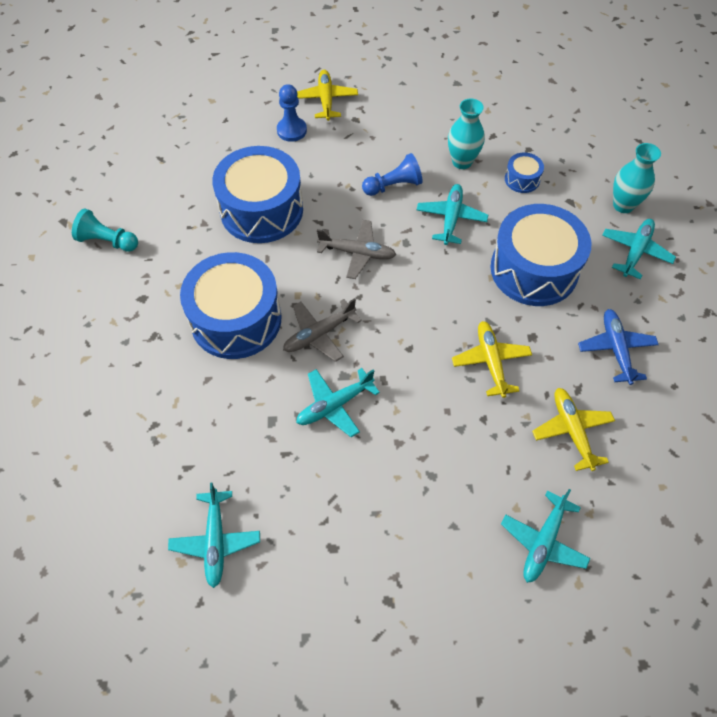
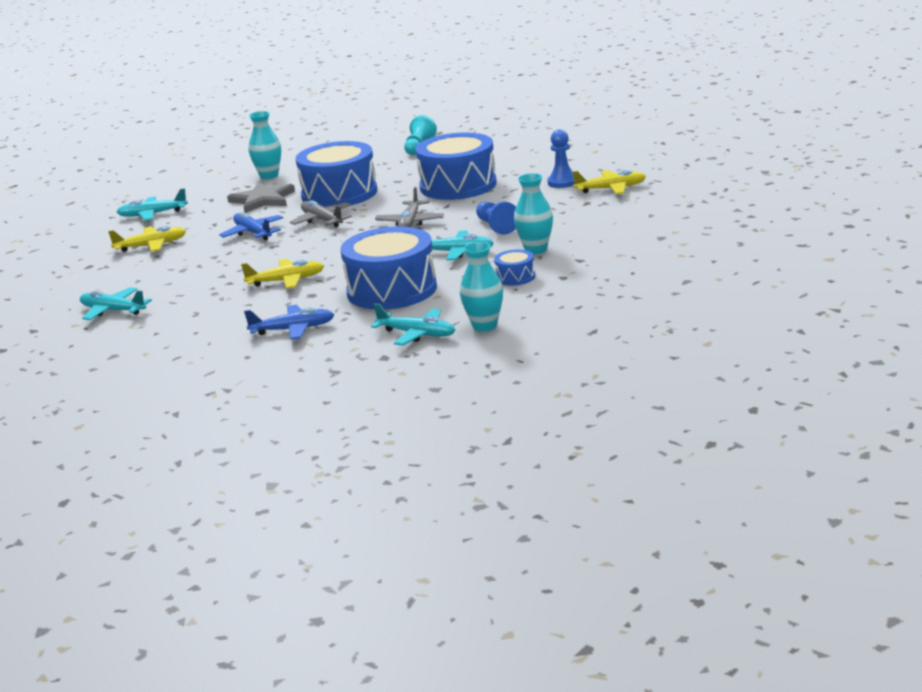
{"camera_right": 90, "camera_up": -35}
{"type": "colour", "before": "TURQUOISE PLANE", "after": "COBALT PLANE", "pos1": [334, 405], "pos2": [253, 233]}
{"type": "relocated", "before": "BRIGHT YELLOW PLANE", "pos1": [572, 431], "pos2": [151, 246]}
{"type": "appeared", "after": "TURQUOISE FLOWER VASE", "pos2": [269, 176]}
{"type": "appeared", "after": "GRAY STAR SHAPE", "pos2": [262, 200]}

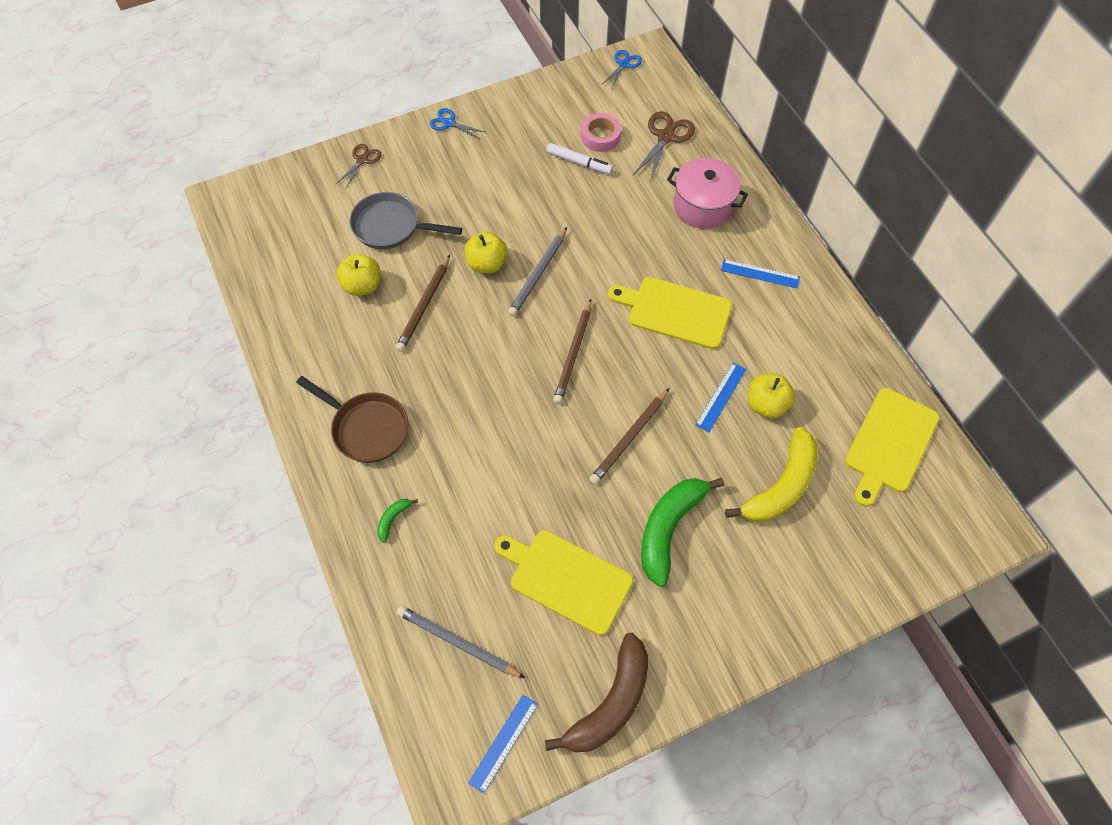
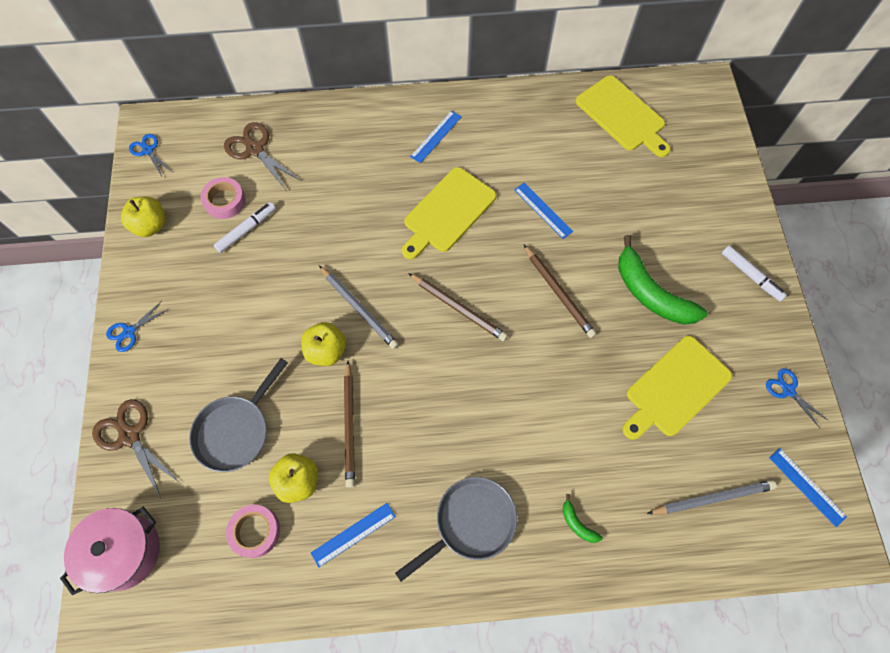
{"camera_right": -70, "camera_up": 5}
{"type": "size", "before": "BROWN PAIR OF SCISSORS", "pos1": [362, 160], "pos2": [130, 436], "scale": 1.6}
{"type": "relocated", "before": "ROSY COOKING POT", "pos1": [703, 206], "pos2": [125, 552]}
{"type": "spun", "before": "BROWN LEAD PENCIL", "pos1": [424, 305], "pos2": [349, 425], "turn": 45}
{"type": "relocated", "before": "BRIGHT YELLOW APPLE FRUIT", "pos1": [766, 404], "pos2": [151, 225]}
{"type": "colour", "before": "BROWN PAN", "after": "GRAY PAN", "pos1": [366, 428], "pos2": [471, 523]}
{"type": "missing", "before": "BRIGHT YELLOW BANANA FRUIT", "pos1": [781, 486]}
{"type": "spun", "before": "GRAY LEAD PENCIL", "pos1": [458, 642], "pos2": [712, 498], "turn": -150}
{"type": "exchanged", "before": "BROWN BANANA FRUIT", "after": "COBALT PAIR OF SCISSORS", "pos1": [610, 703], "pos2": [788, 390]}
{"type": "appeared", "after": "WHITE FELT PEN", "pos2": [751, 276]}
{"type": "appeared", "after": "COBALT MEASURING STICK", "pos2": [353, 534]}
{"type": "appeared", "after": "ROSY STICKY TAPE", "pos2": [255, 531]}

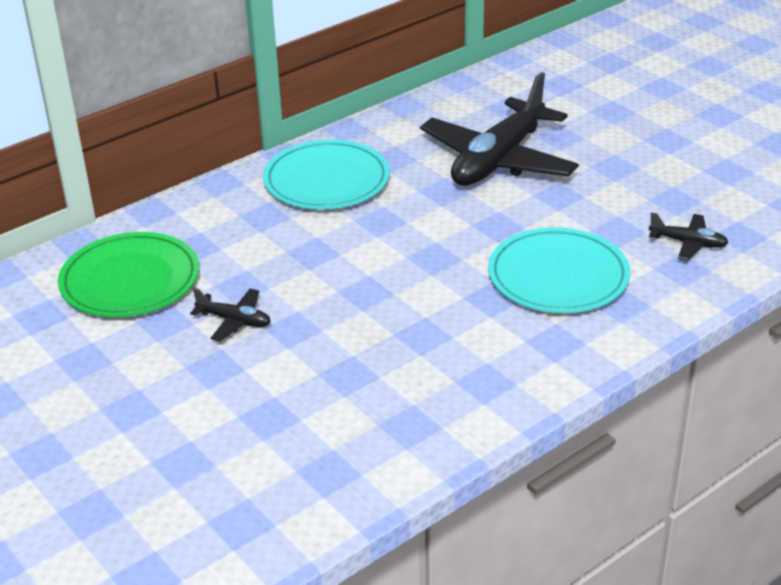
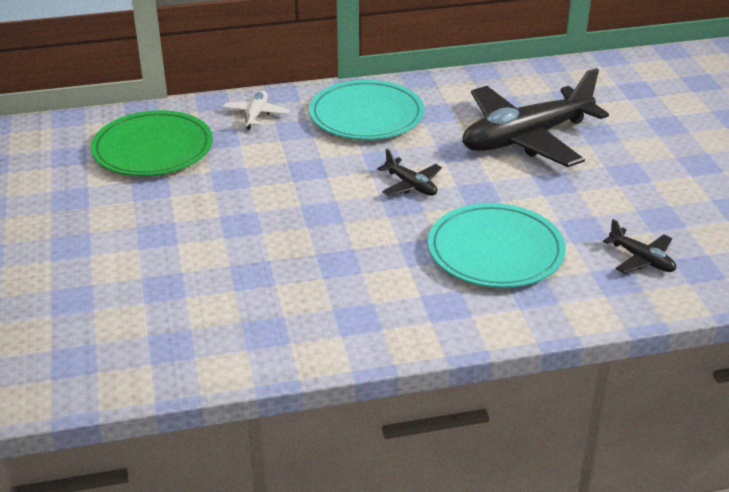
{"camera_right": 25, "camera_up": 0}
{"type": "relocated", "before": "EBONY PLANE", "pos1": [234, 321], "pos2": [411, 185]}
{"type": "appeared", "after": "WHITE PLANE", "pos2": [256, 115]}

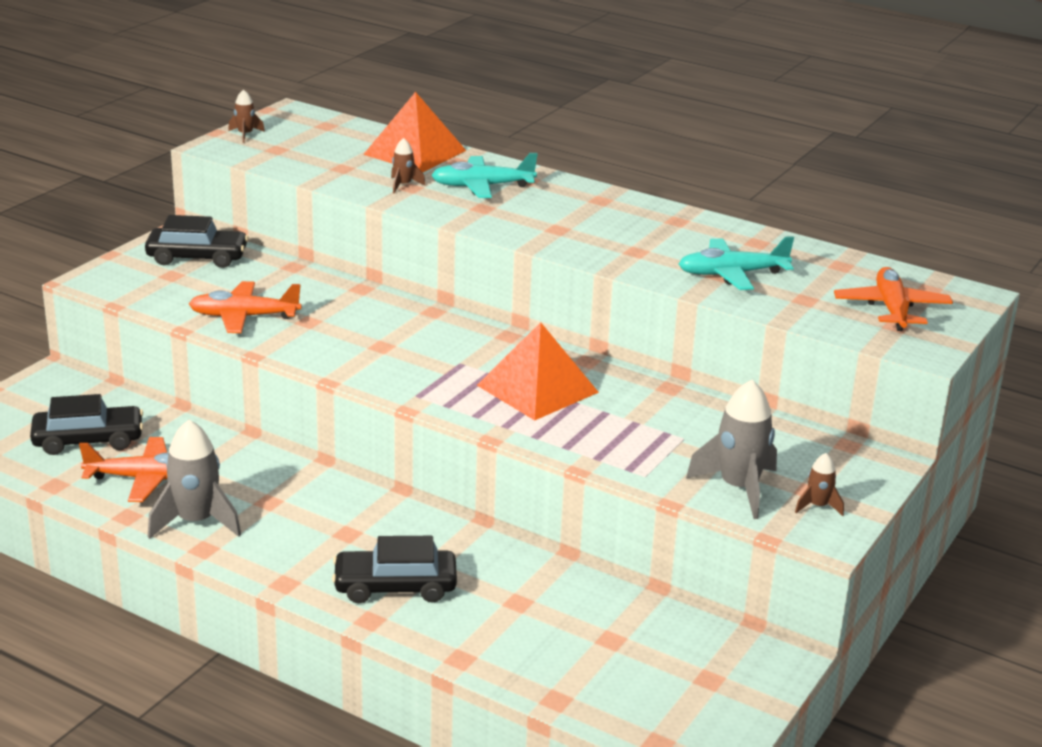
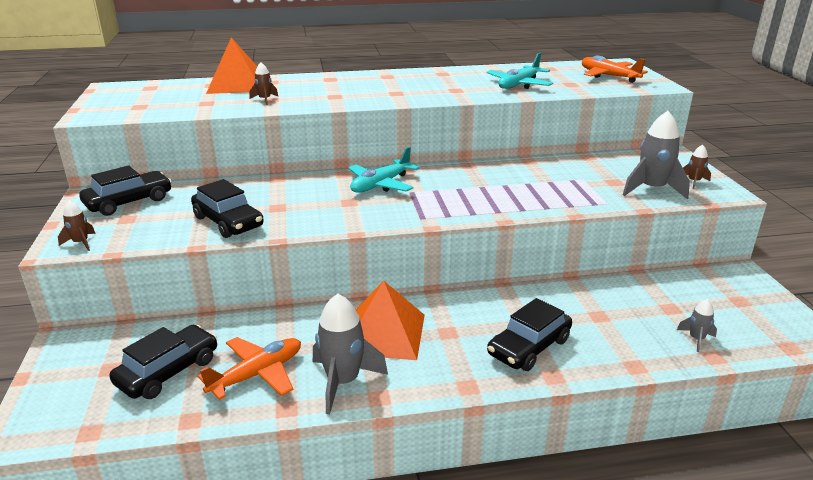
{"camera_right": -40, "camera_up": 0}
{"type": "relocated", "before": "BROWN SPACESHIP", "pos1": [245, 135], "pos2": [81, 243]}
{"type": "relocated", "before": "TURQUOISE PLANE", "pos1": [482, 186], "pos2": [380, 185]}
{"type": "exchanged", "before": "ORANGE PLANE", "after": "EBONY CAR", "pos1": [243, 317], "pos2": [228, 222]}
{"type": "relocated", "before": "ORANGE PYRAMID", "pos1": [537, 388], "pos2": [384, 333]}
{"type": "appeared", "after": "GRAY SPACESHIP", "pos2": [696, 339]}

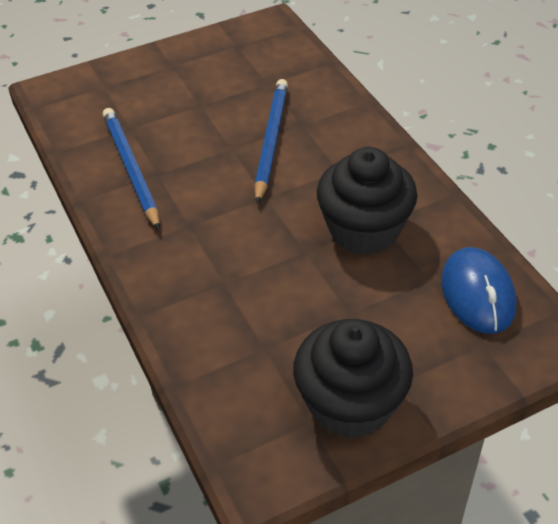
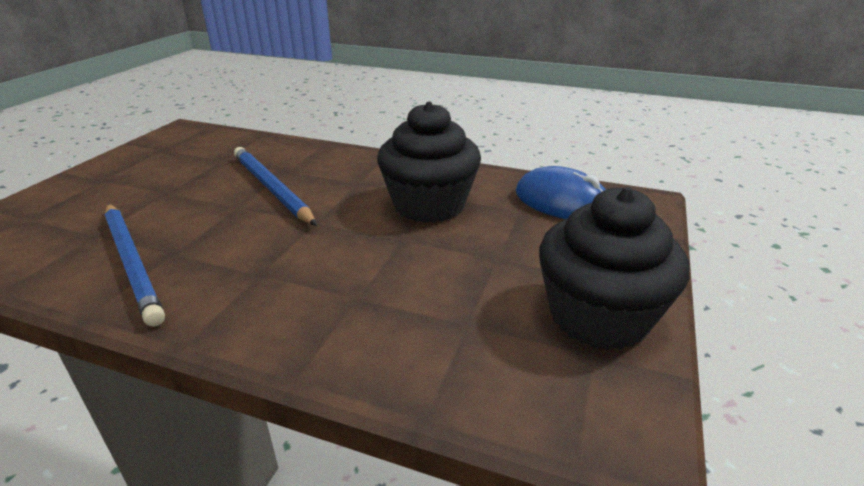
{"camera_right": -45, "camera_up": -15}
{"type": "spun", "before": "COBALT LEAD PENCIL", "pos1": [130, 169], "pos2": [132, 262], "turn": -150}

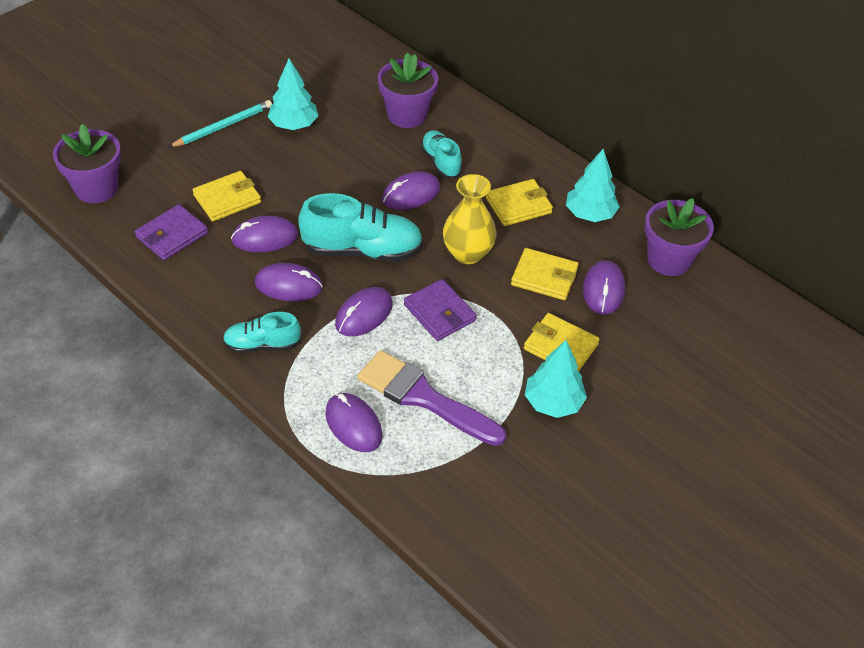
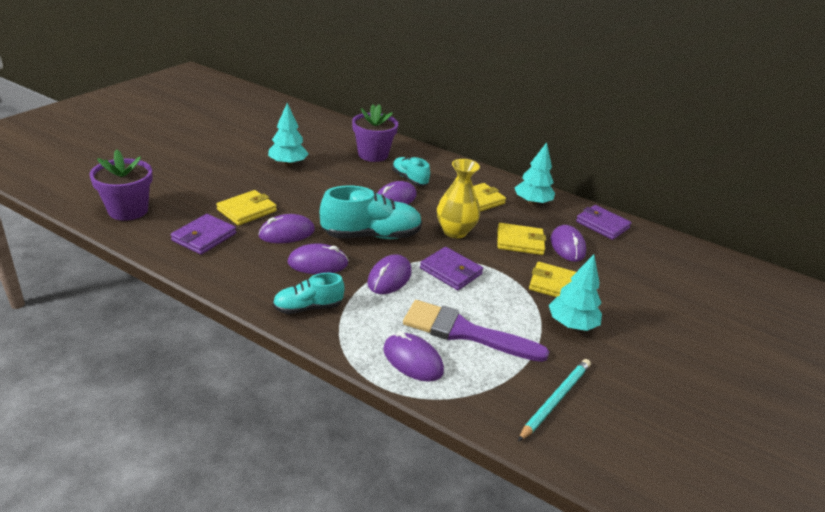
{"camera_right": -15, "camera_up": -15}
{"type": "relocated", "before": "TURQUOISE LEAD PENCIL", "pos1": [223, 126], "pos2": [555, 400]}
{"type": "exchanged", "before": "VIOLET FLOWER POT", "after": "VIOLET CARD WALLET", "pos1": [669, 260], "pos2": [602, 225]}

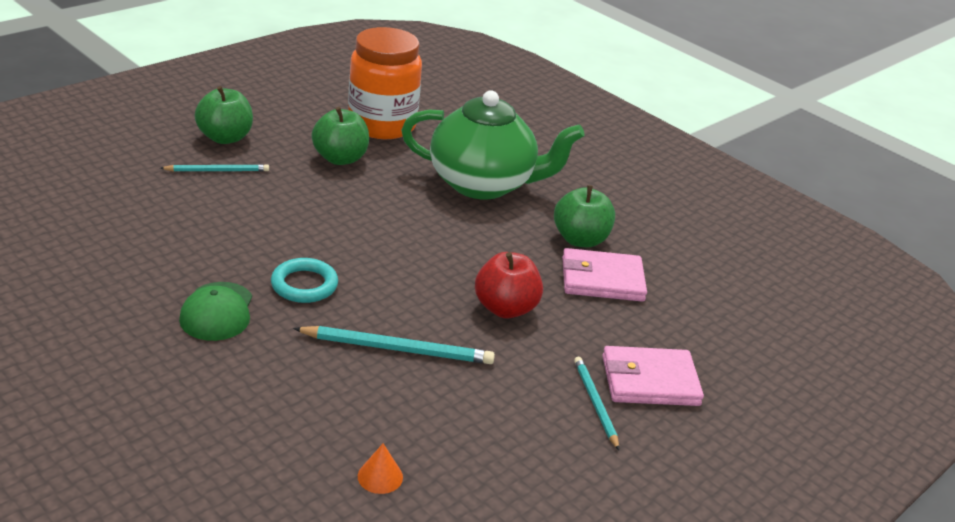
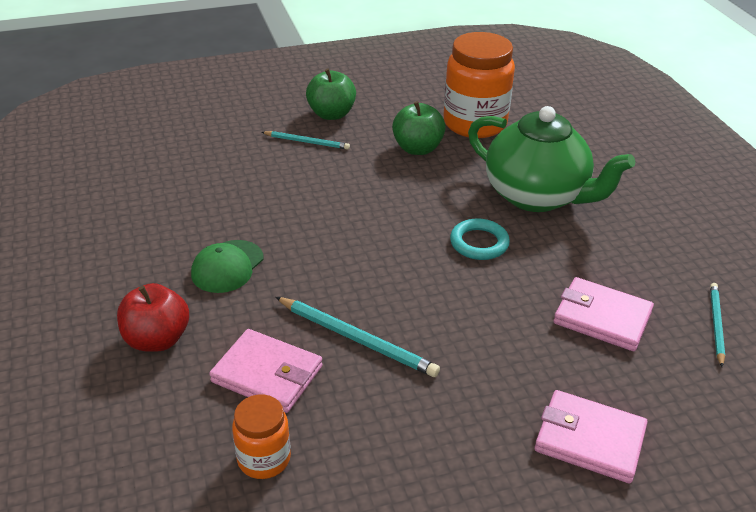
{"camera_right": 30, "camera_up": 5}
{"type": "missing", "before": "GREEN APPLE FRUIT", "pos1": [580, 240]}
{"type": "relocated", "before": "RED APPLE FRUIT", "pos1": [505, 308], "pos2": [157, 339]}
{"type": "relocated", "before": "TURQUOISE RING", "pos1": [304, 285], "pos2": [479, 243]}
{"type": "relocated", "before": "TURQUOISE LEAD PENCIL", "pos1": [595, 403], "pos2": [716, 325]}
{"type": "exchanged", "before": "ORANGE SOLID CONE", "after": "ORANGE JAR", "pos1": [380, 476], "pos2": [264, 459]}
{"type": "appeared", "after": "ROSY CARD WALLET", "pos2": [267, 374]}

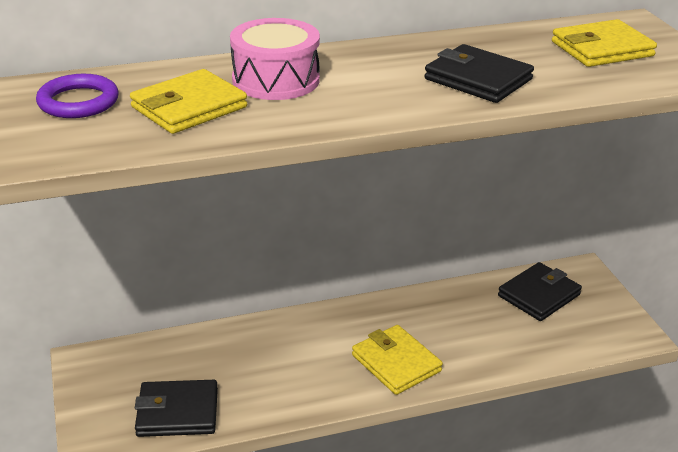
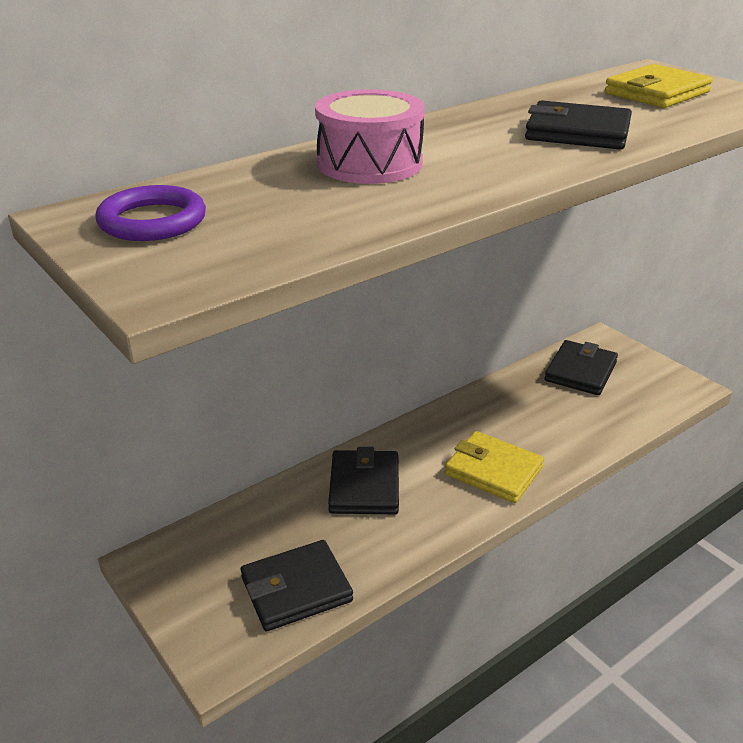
{"camera_right": -20, "camera_up": 0}
{"type": "missing", "before": "BRIGHT YELLOW CARD WALLET", "pos1": [189, 107]}
{"type": "appeared", "after": "EBONY CARD WALLET", "pos2": [364, 486]}

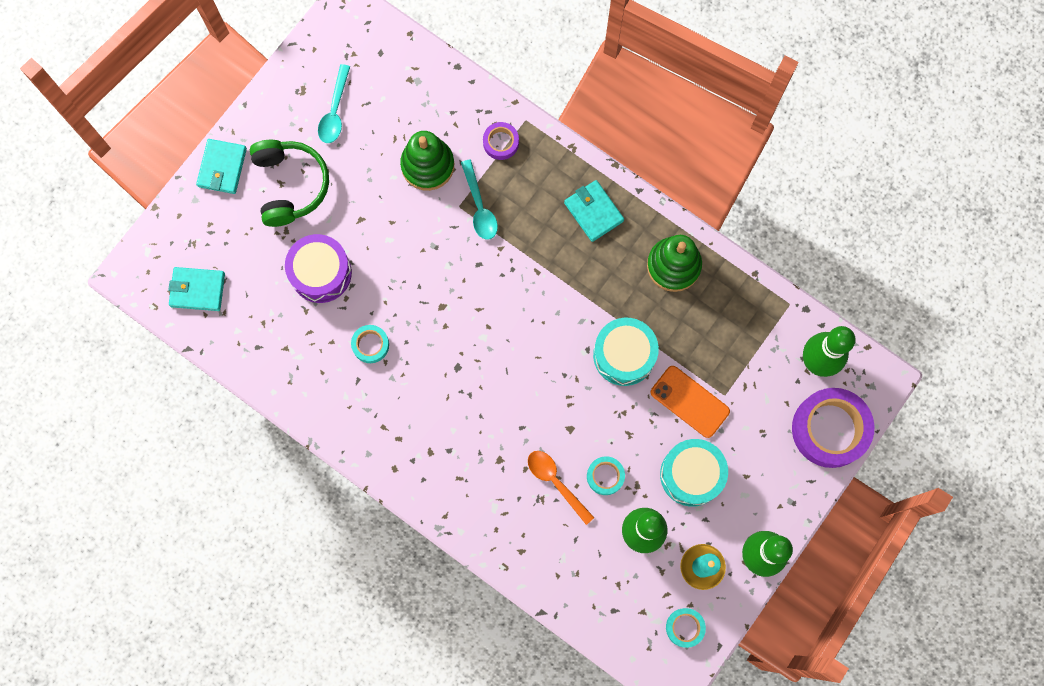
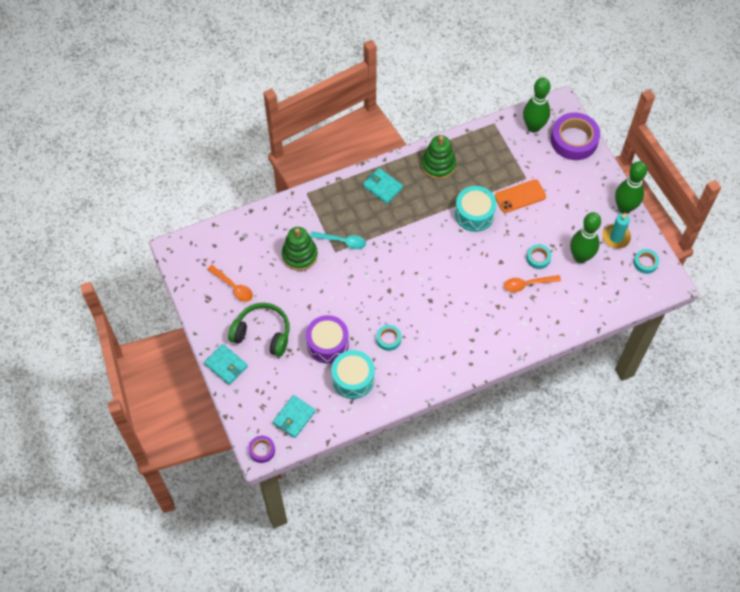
{"camera_right": -60, "camera_up": -15}
{"type": "colour", "before": "TURQUOISE TABLESPOON", "after": "ORANGE TABLESPOON", "pos1": [335, 111], "pos2": [233, 287]}
{"type": "relocated", "before": "VIOLET STICKY TAPE", "pos1": [501, 142], "pos2": [262, 450]}
{"type": "spun", "before": "TURQUOISE CARD WALLET", "pos1": [593, 212], "pos2": [382, 187], "turn": 45}
{"type": "relocated", "before": "TURQUOISE DRUM", "pos1": [691, 474], "pos2": [353, 379]}

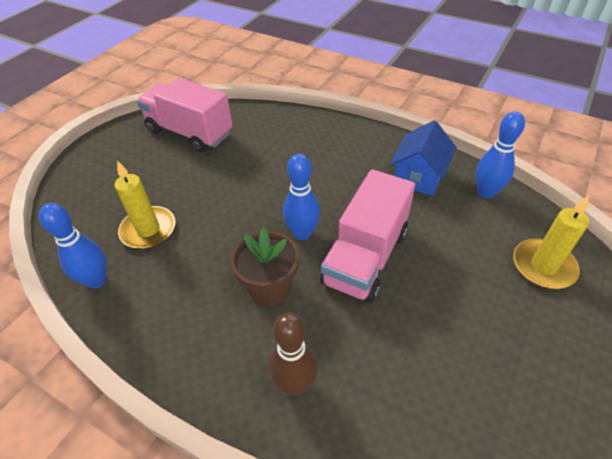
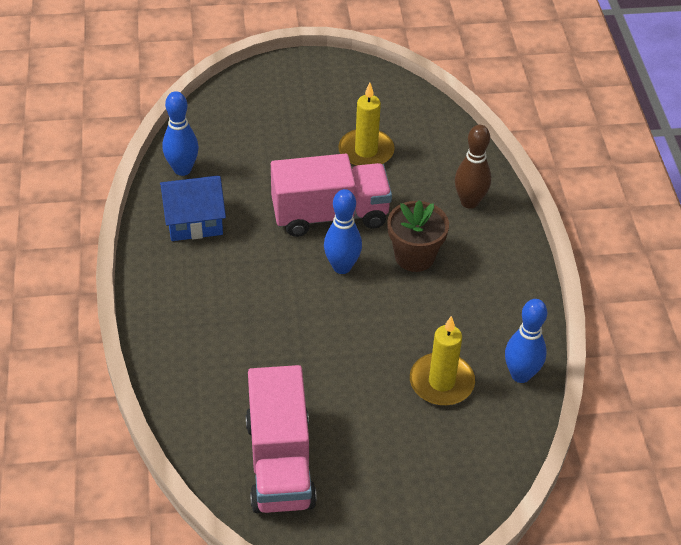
{"camera_right": -130, "camera_up": 0}
{"type": "relocated", "before": "BRIGHT YELLOW PILLAR CANDLE", "pos1": [543, 266], "pos2": [366, 151]}

